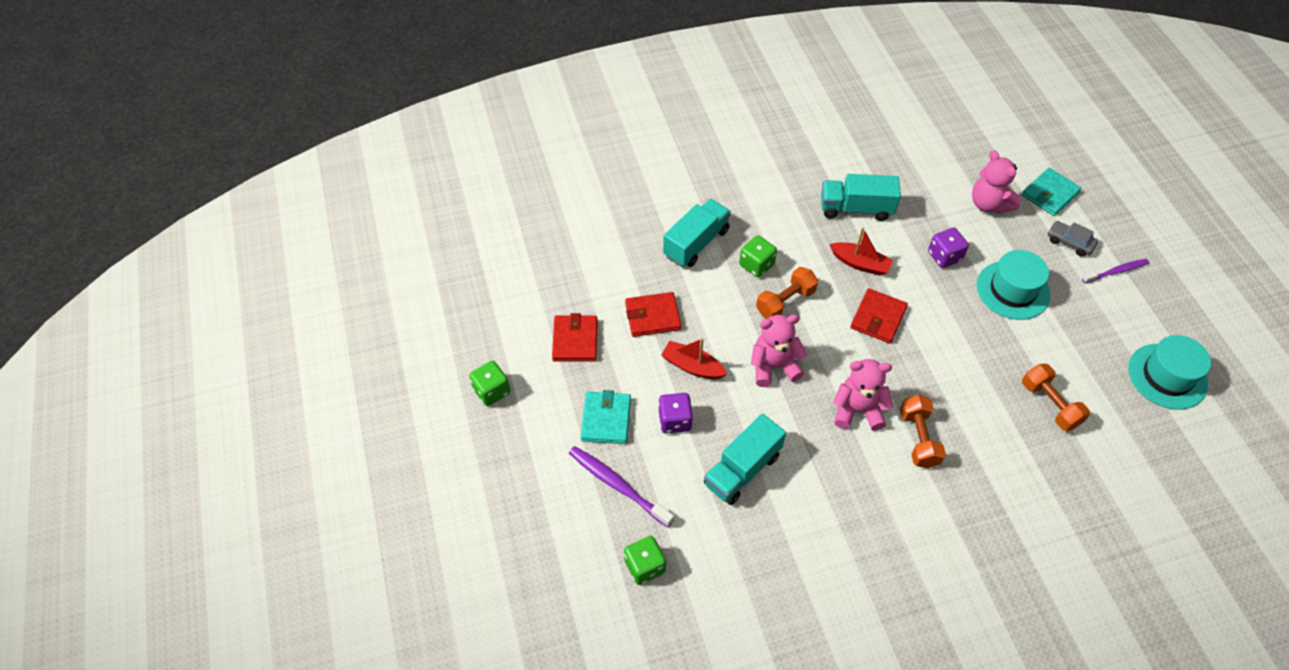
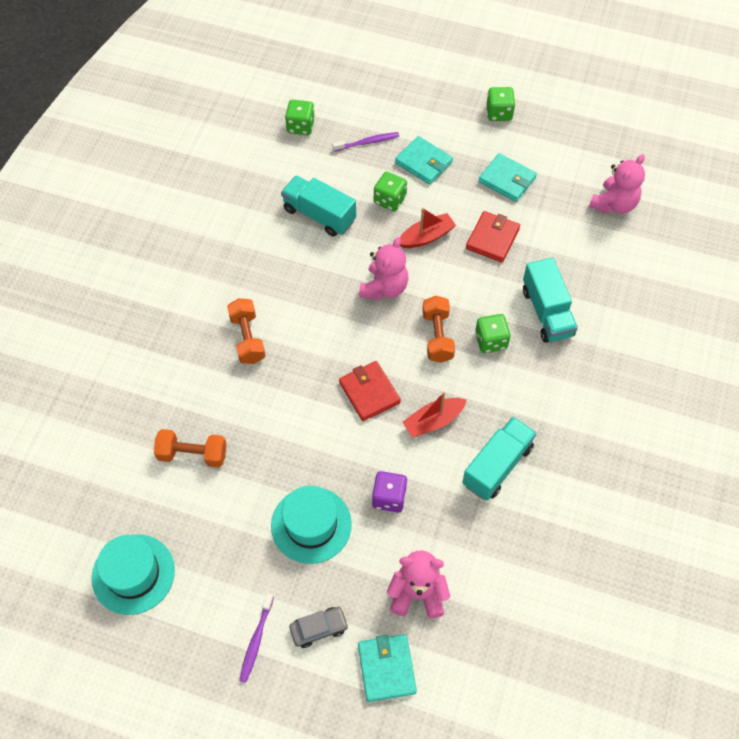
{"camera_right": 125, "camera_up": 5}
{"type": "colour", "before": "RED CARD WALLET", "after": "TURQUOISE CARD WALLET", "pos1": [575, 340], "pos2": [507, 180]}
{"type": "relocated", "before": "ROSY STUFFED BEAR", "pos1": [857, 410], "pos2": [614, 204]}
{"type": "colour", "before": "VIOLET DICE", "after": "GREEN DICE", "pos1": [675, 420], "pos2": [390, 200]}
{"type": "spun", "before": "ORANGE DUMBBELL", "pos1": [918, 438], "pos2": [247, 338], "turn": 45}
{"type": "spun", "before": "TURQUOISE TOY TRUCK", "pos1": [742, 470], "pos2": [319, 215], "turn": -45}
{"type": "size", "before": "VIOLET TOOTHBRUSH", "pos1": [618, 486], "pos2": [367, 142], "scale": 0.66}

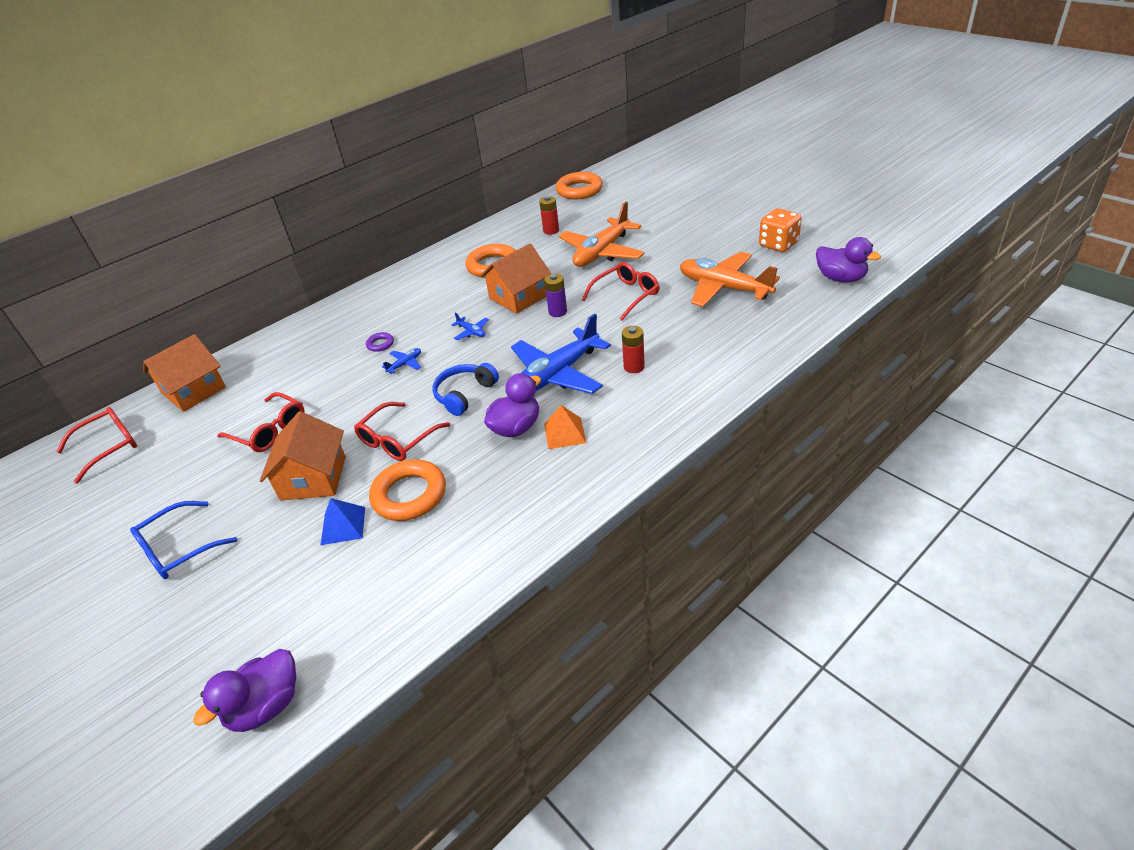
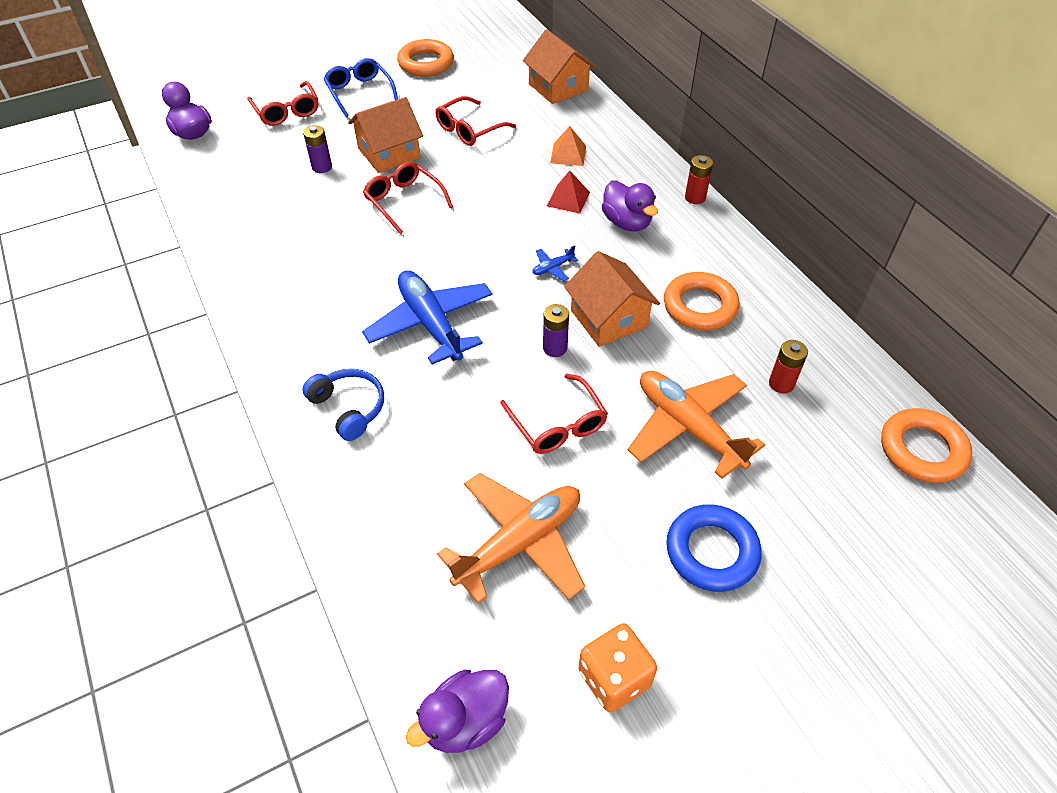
{"camera_right": 100, "camera_up": 10}
{"type": "relocated", "before": "RED POWER CELL", "pos1": [634, 367], "pos2": [695, 197]}
{"type": "exchanged", "before": "VIOLET RING", "after": "RED PYRAMID", "pos1": [380, 344], "pos2": [568, 199]}
{"type": "missing", "before": "COBALT PLANE", "pos1": [405, 364]}
{"type": "relocated", "before": "COBALT HEADSET", "pos1": [464, 394], "pos2": [349, 408]}
{"type": "relocated", "before": "VIOLET RUBBER DUCK", "pos1": [516, 428], "pos2": [627, 223]}
{"type": "relocated", "before": "ORANGE PYRAMID", "pos1": [564, 433], "pos2": [568, 154]}
{"type": "relocated", "before": "RED SPECTACLES", "pos1": [108, 447], "pos2": [286, 111]}
{"type": "spun", "before": "ORANGE HOUSE", "pos1": [313, 478], "pos2": [389, 153], "turn": -45}
{"type": "relocated", "before": "ORANGE RING", "pos1": [409, 495], "pos2": [426, 63]}
{"type": "exchanged", "before": "COBALT PYRAMID", "after": "VIOLET POWER CELL", "pos1": [343, 525], "pos2": [322, 167]}
{"type": "appeared", "after": "COBALT RING", "pos2": [711, 551]}

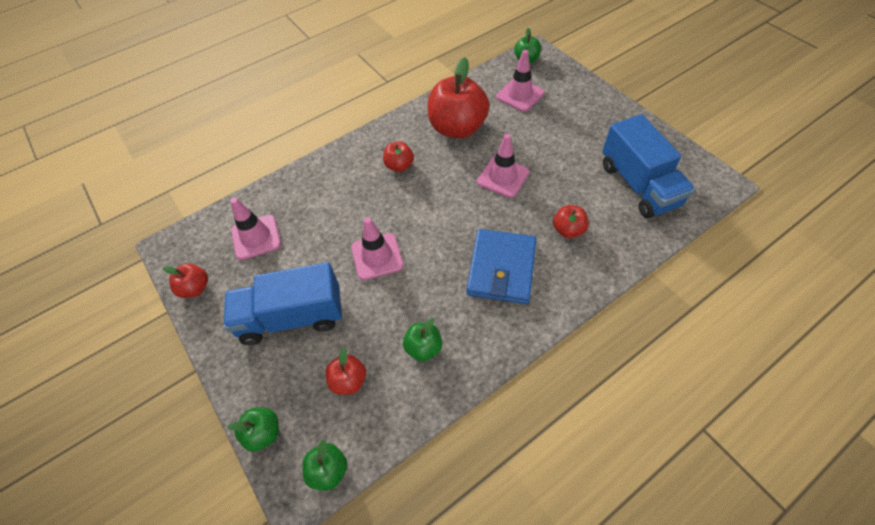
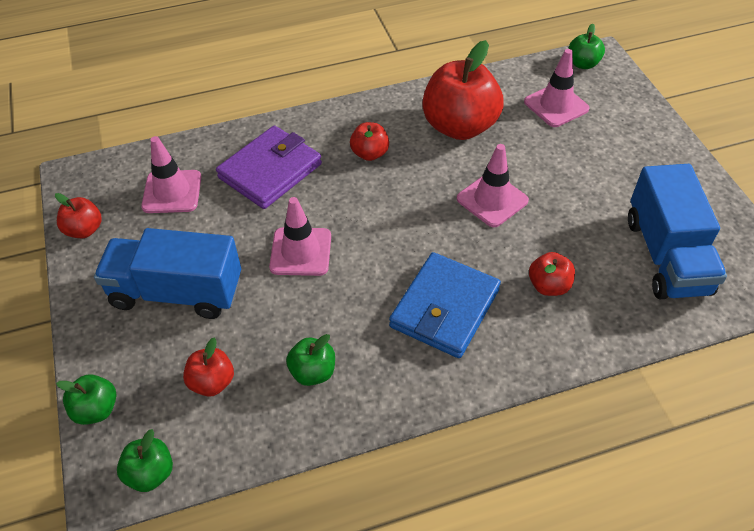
{"camera_right": 15, "camera_up": -5}
{"type": "appeared", "after": "VIOLET CARD WALLET", "pos2": [270, 171]}

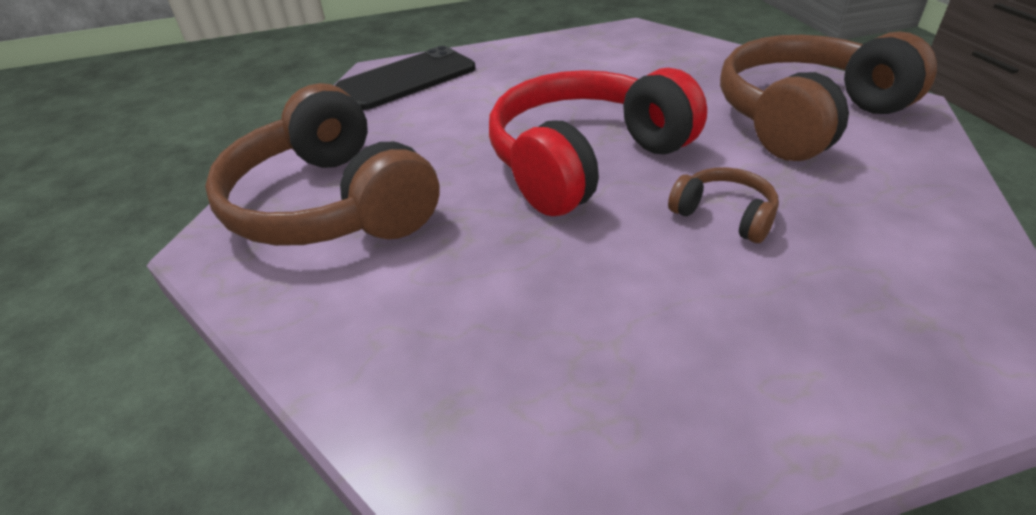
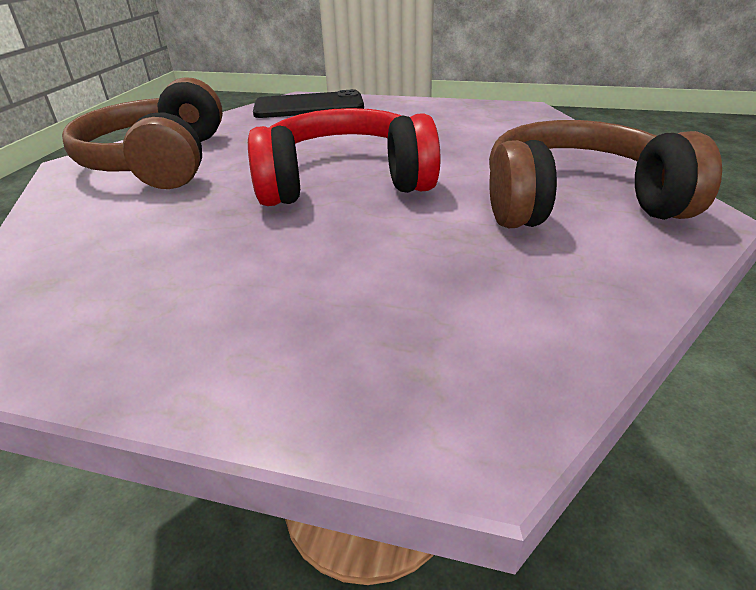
{"camera_right": 30, "camera_up": -5}
{"type": "missing", "before": "BROWN HEADSET", "pos1": [724, 215]}

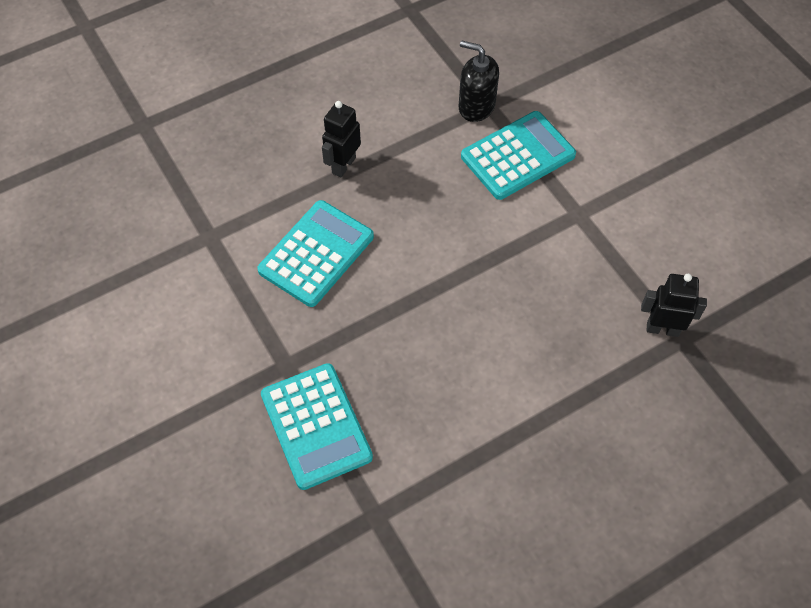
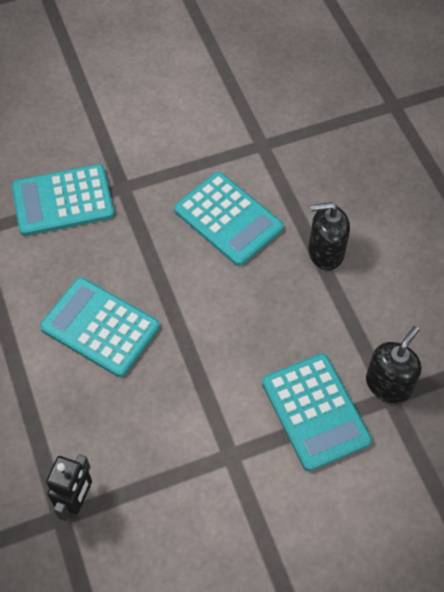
{"camera_right": 100, "camera_up": 0}
{"type": "exchanged", "before": "EBONY TOY ROBOT", "after": "EBONY SOAP PUMP", "pos1": [343, 165], "pos2": [325, 252]}
{"type": "appeared", "after": "TURQUOISE CALCULATOR", "pos2": [100, 327]}

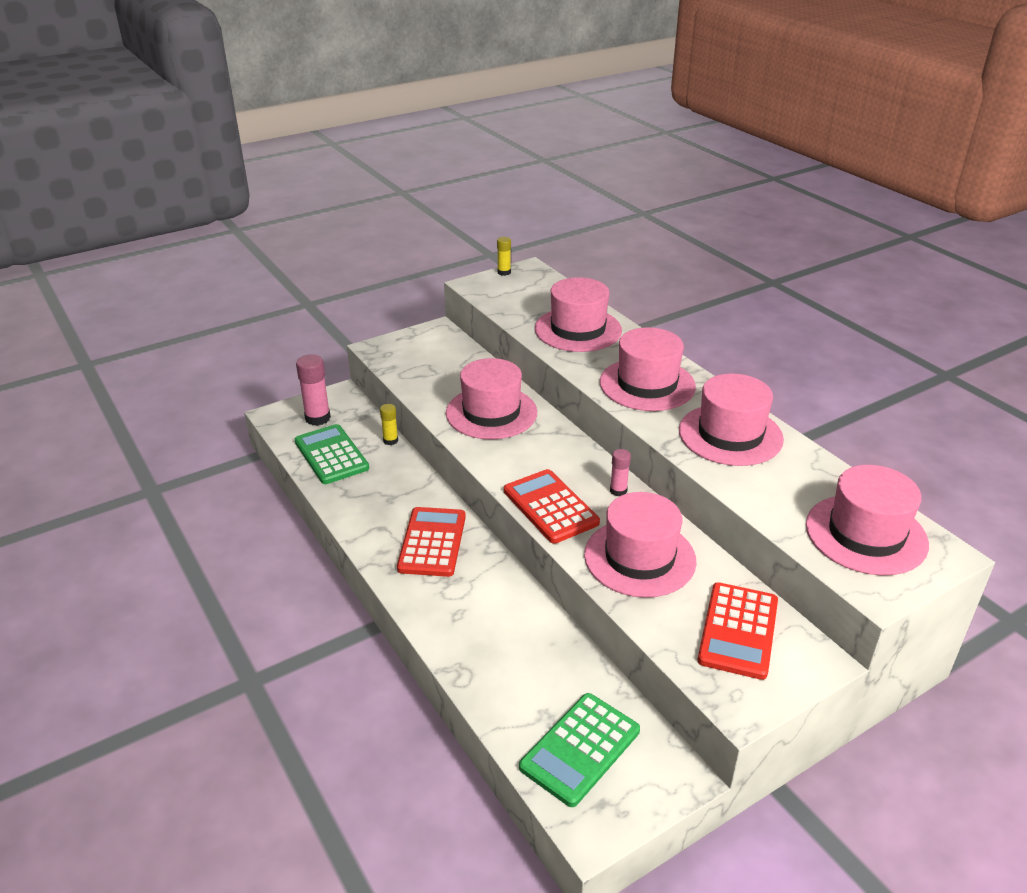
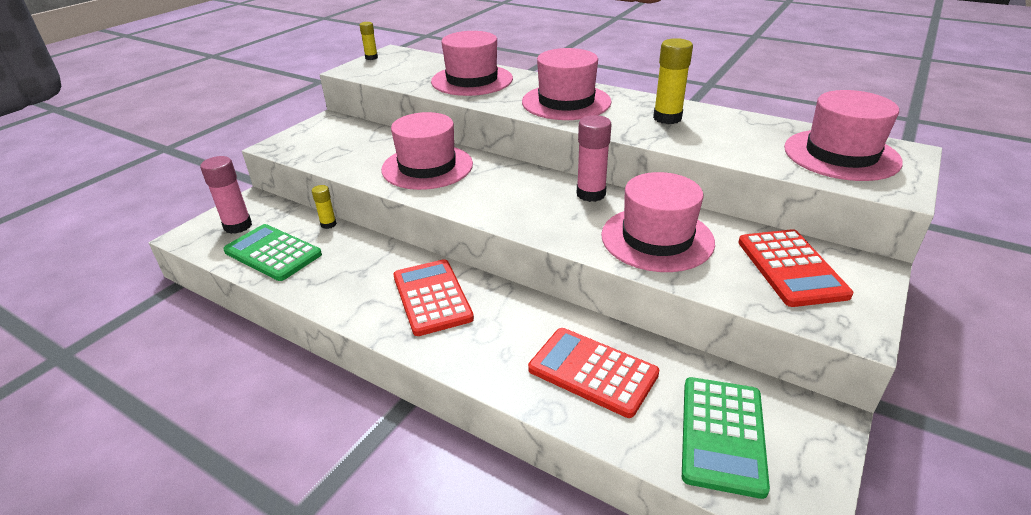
{"camera_right": -25, "camera_up": 0}
{"type": "exchanged", "before": "ROSY TOP HAT", "after": "BRIGHT YELLOW STICK OF GLUE", "pos1": [730, 435], "pos2": [667, 118]}
{"type": "size", "before": "ROSY STICK OF GLUE", "pos1": [618, 491], "pos2": [591, 194], "scale": 1.73}
{"type": "relocated", "before": "RED CALCULATOR", "pos1": [550, 507], "pos2": [593, 372]}

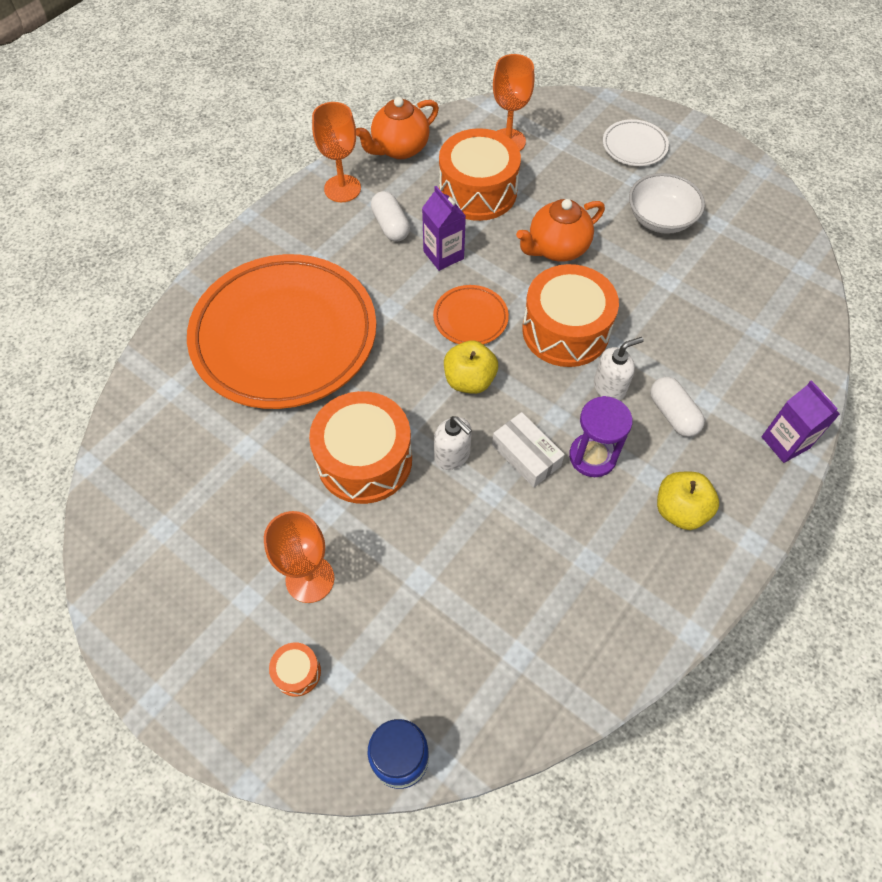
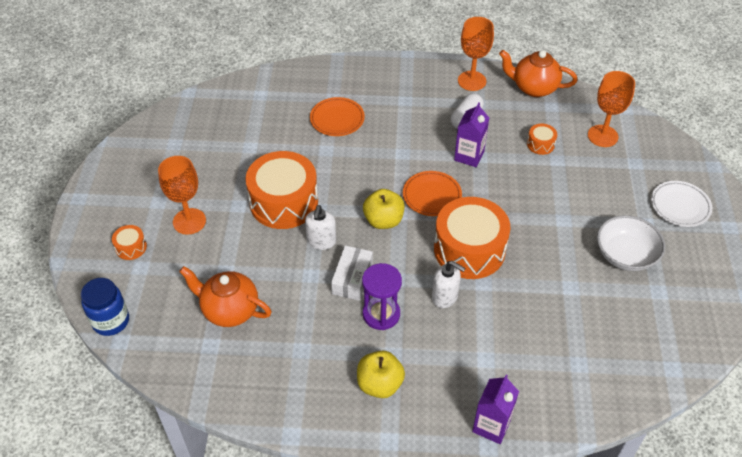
{"camera_right": 55, "camera_up": -10}
{"type": "size", "before": "ORANGE DRUM", "pos1": [478, 191], "pos2": [540, 144], "scale": 0.43}
{"type": "relocated", "before": "ORANGE TEAPOT", "pos1": [557, 248], "pos2": [229, 310]}
{"type": "size", "before": "ORANGE FLAT DISH", "pos1": [284, 336], "pos2": [337, 119], "scale": 0.41}
{"type": "missing", "before": "WHITE PILL SHAPE", "pos1": [673, 414]}

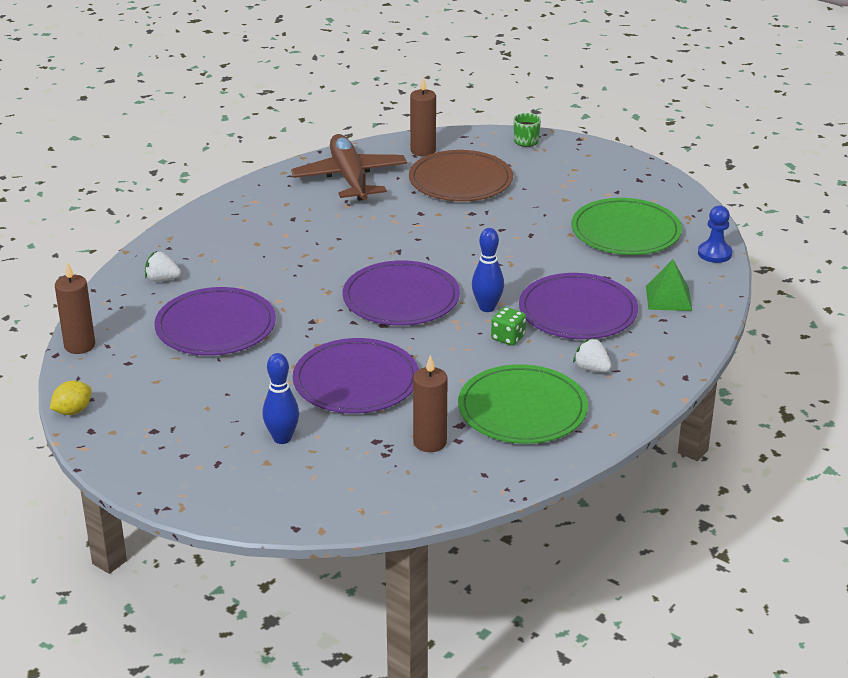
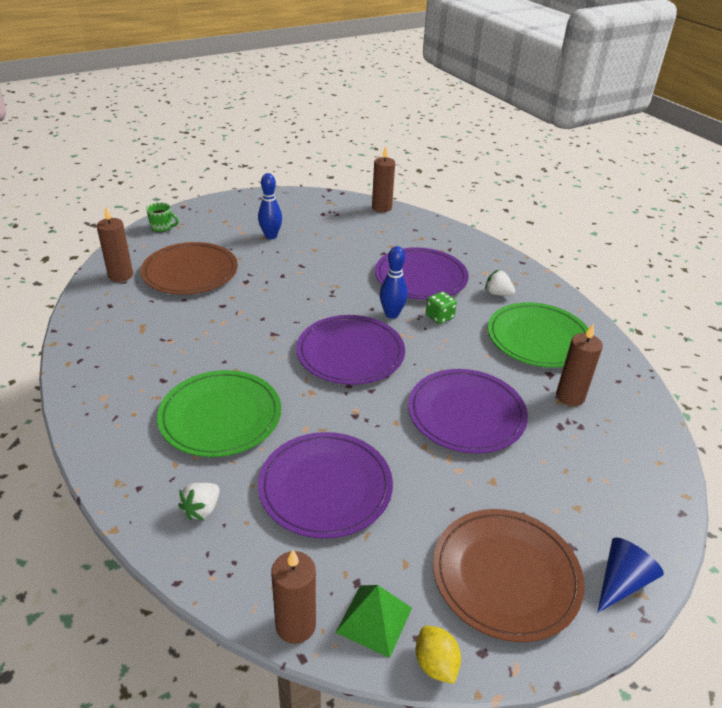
{"camera_right": -70, "camera_up": 5}
{"type": "missing", "before": "BROWN PLANE", "pos1": [350, 178]}
{"type": "relocated", "before": "GREEN FLAT DISH", "pos1": [625, 231], "pos2": [220, 416]}
{"type": "exchanged", "before": "COBALT GAME PAWN", "after": "BROWN PILLAR CANDLE", "pos1": [714, 253], "pos2": [381, 208]}
{"type": "relocated", "before": "GREEN PYRAMID", "pos1": [668, 298], "pos2": [374, 620]}
{"type": "spun", "before": "WHITE BERRY", "pos1": [591, 369], "pos2": [497, 294], "turn": 60}
{"type": "relocated", "before": "COBALT BOWLING PIN", "pos1": [282, 438], "pos2": [271, 236]}
{"type": "appeared", "after": "BROWN FLAT DISH", "pos2": [506, 575]}
{"type": "appeared", "after": "COBALT SOLID CONE", "pos2": [621, 582]}

